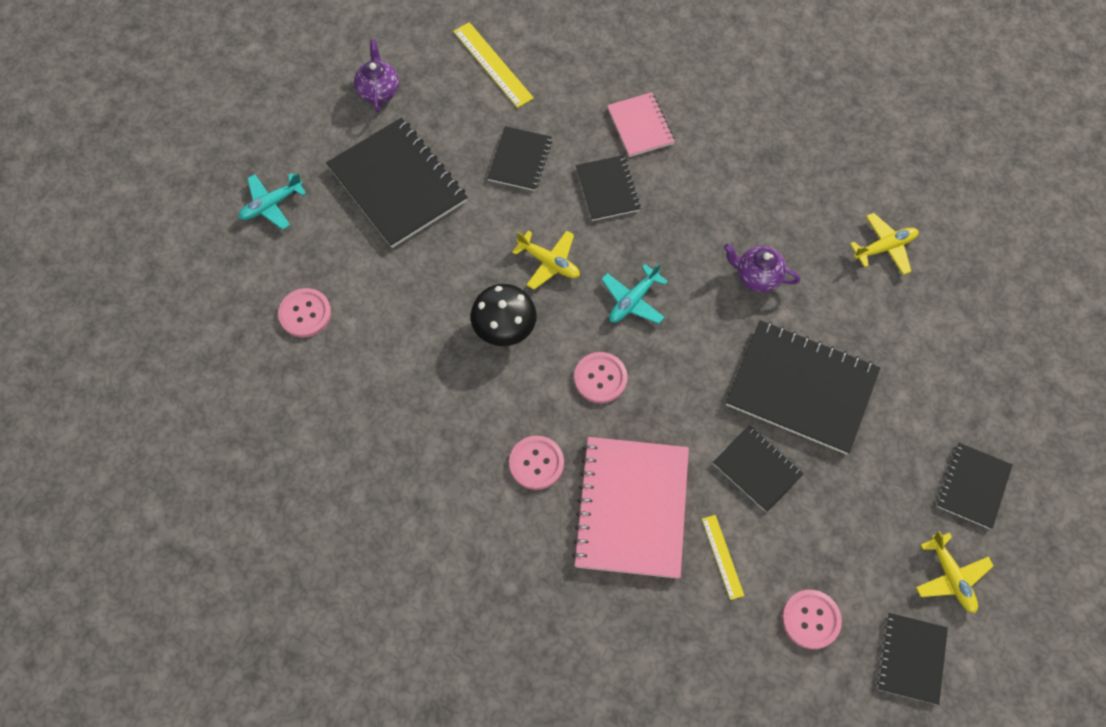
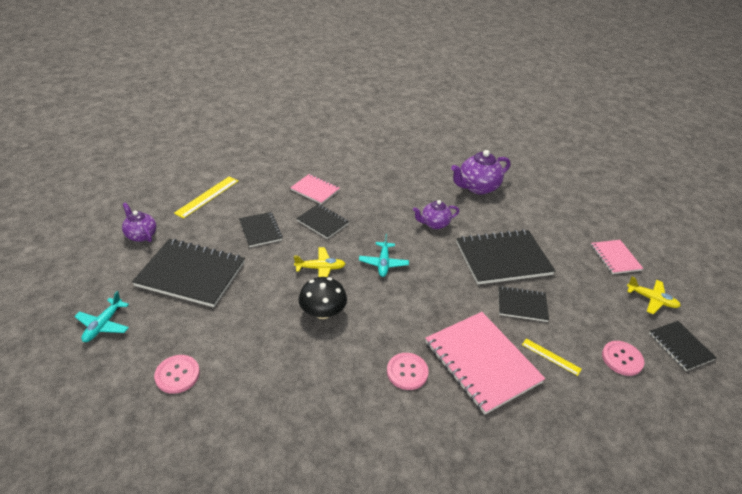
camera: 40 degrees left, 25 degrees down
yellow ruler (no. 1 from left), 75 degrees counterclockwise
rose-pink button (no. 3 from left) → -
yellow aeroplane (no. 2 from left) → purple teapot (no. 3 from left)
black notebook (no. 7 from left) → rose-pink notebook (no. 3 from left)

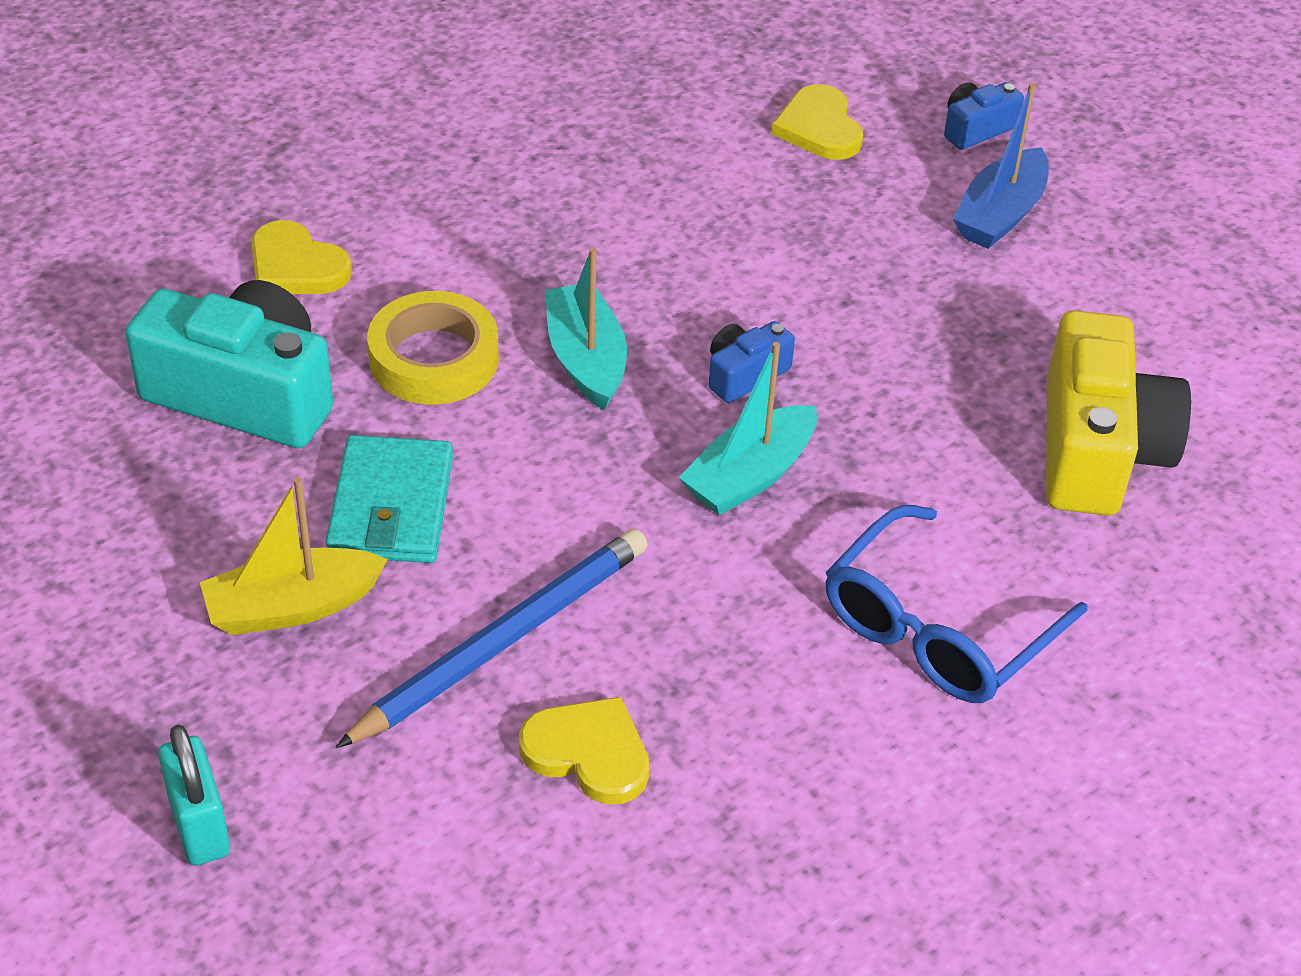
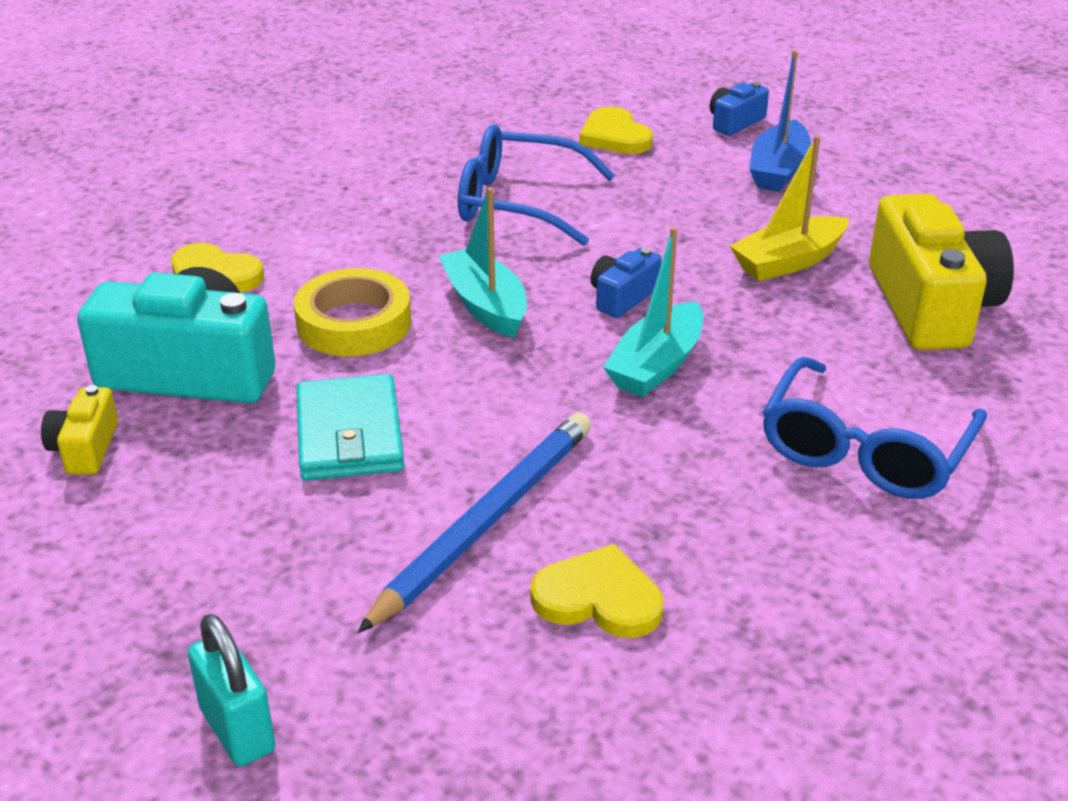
camera: 10 degrees left, 10 degrees down
yellow sailboat, shifted
- → yellow compact camera (no. 1 from left)
- → cobalt eyeglasses (no. 1 from left)

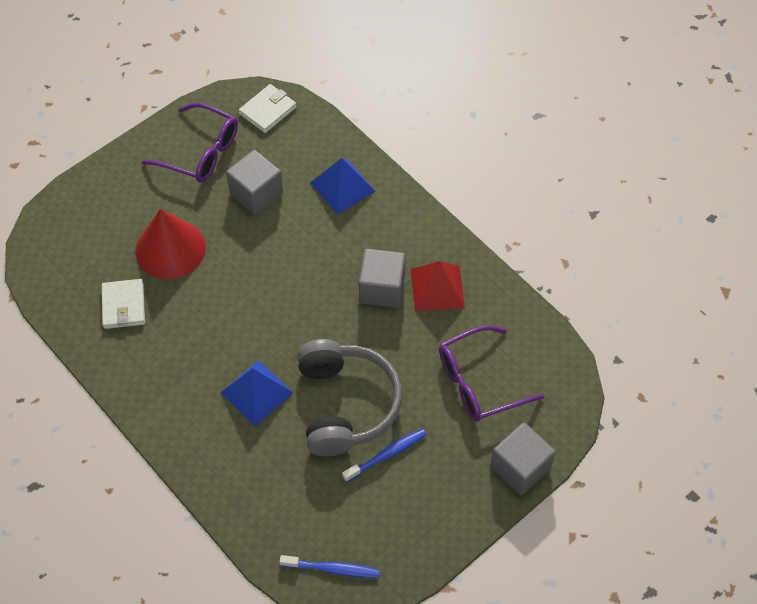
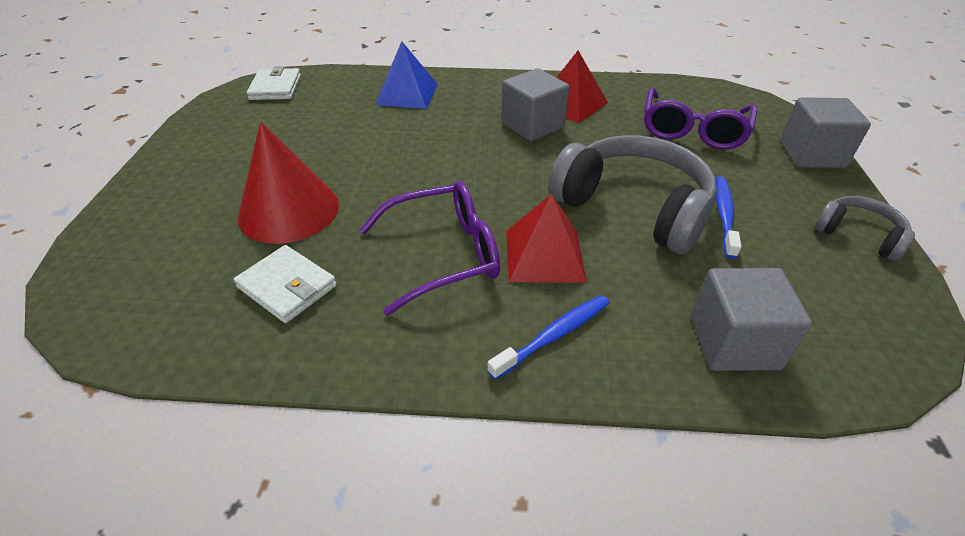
camera: 45 degrees left, 15 degrees down
purple eyeglasses (no. 1 from left), shifted
cobalt pyramid shape (no. 1 from left) → scarlet pyramid shape (no. 1 from left)
ash-grey cube (no. 1 from left in the first image) → ash-grey cube (no. 2 from left), shifted
cobalt tooth brush (no. 1 from left), shifted
- → ash-grey headset (no. 2 from left)

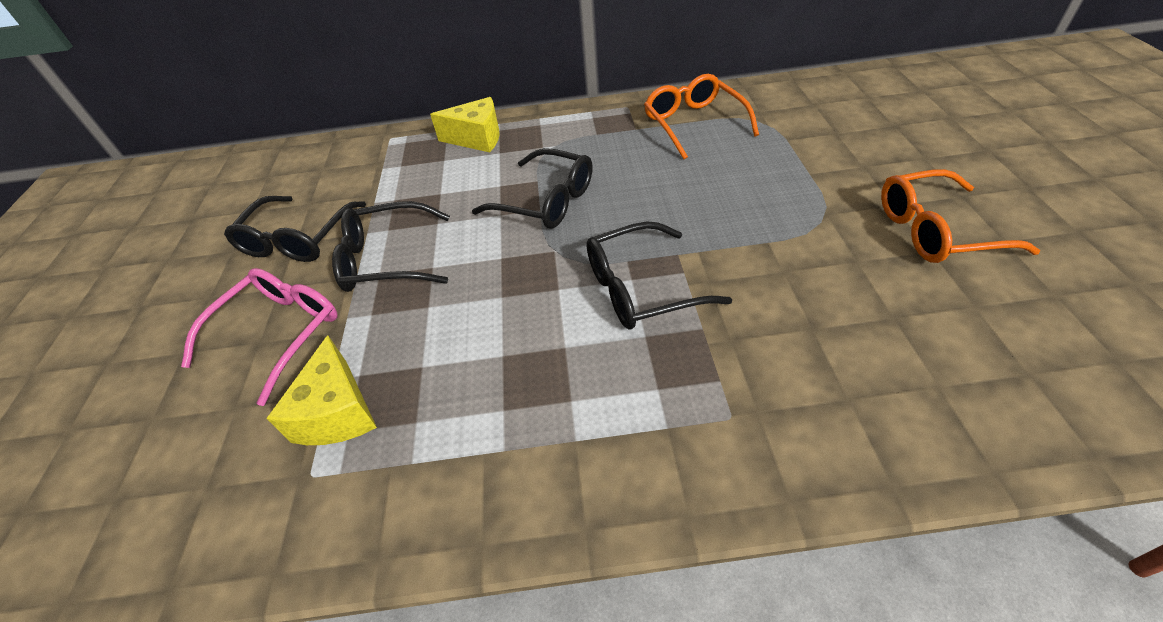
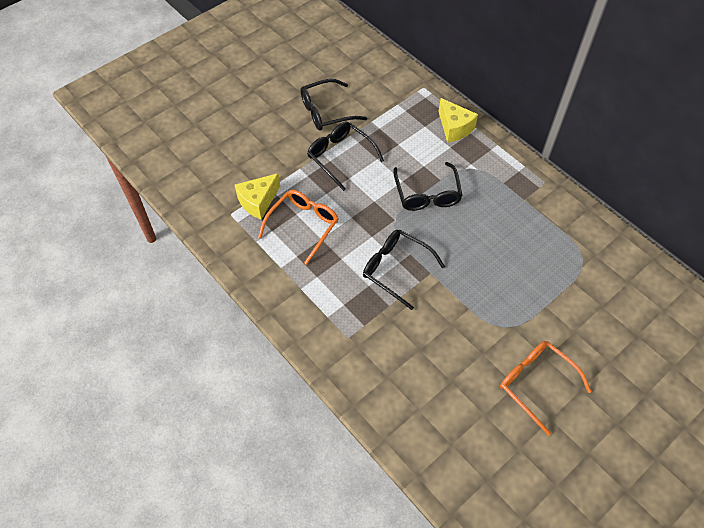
camera: 50 degrees right, 10 degrees up
rose-pink eyeglasses → -
bright orange eyeglasses (no. 1 from left), shifted

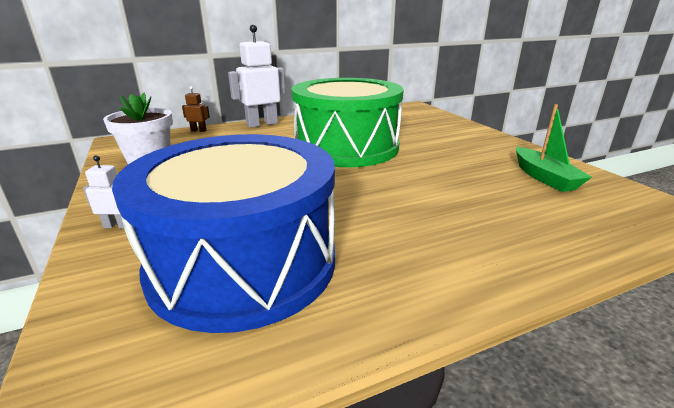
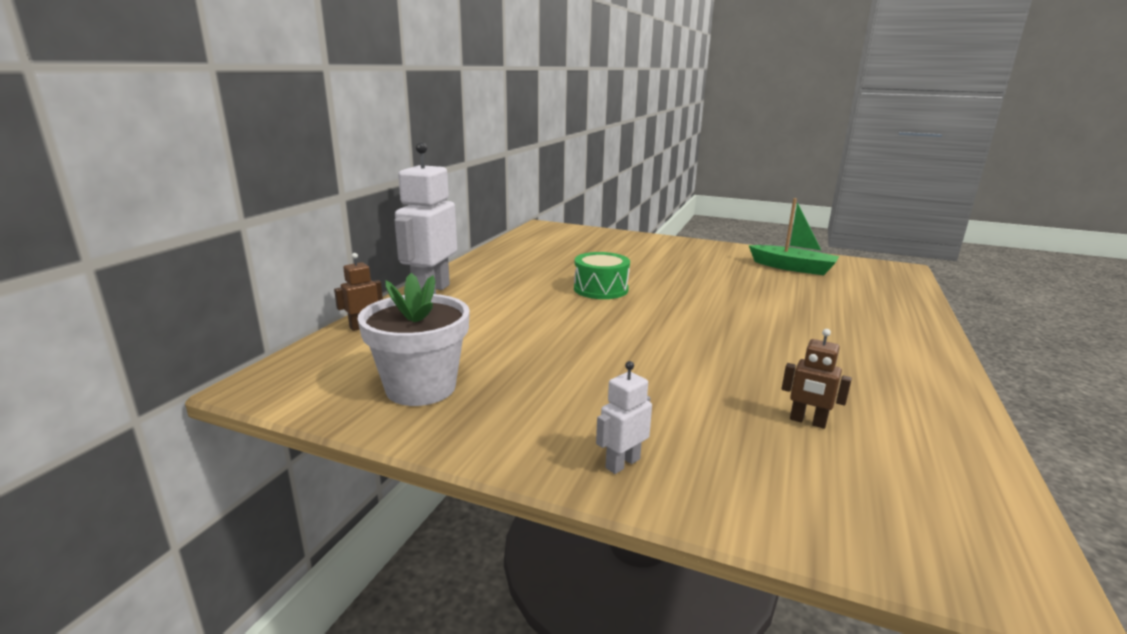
camera: 45 degrees left, 5 degrees down
cobalt snare drum → brown toy robot (no. 2 from left)
green snare drum, x0.40

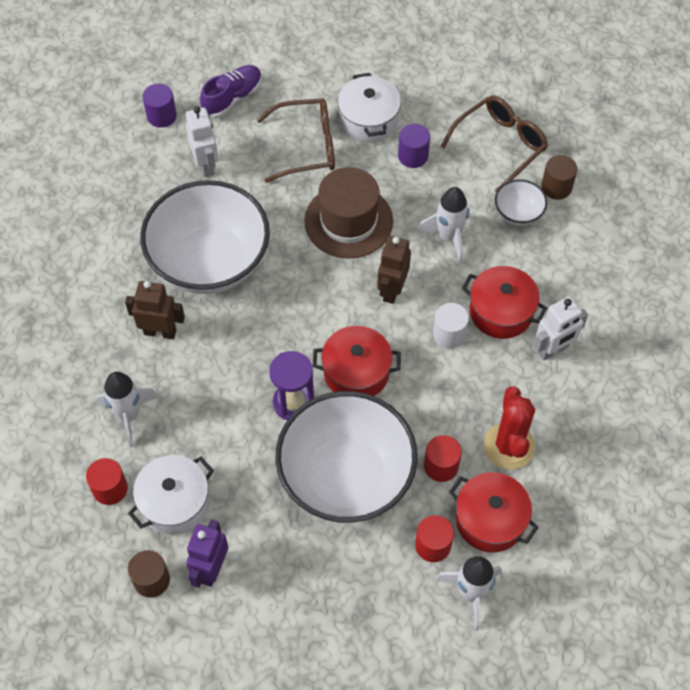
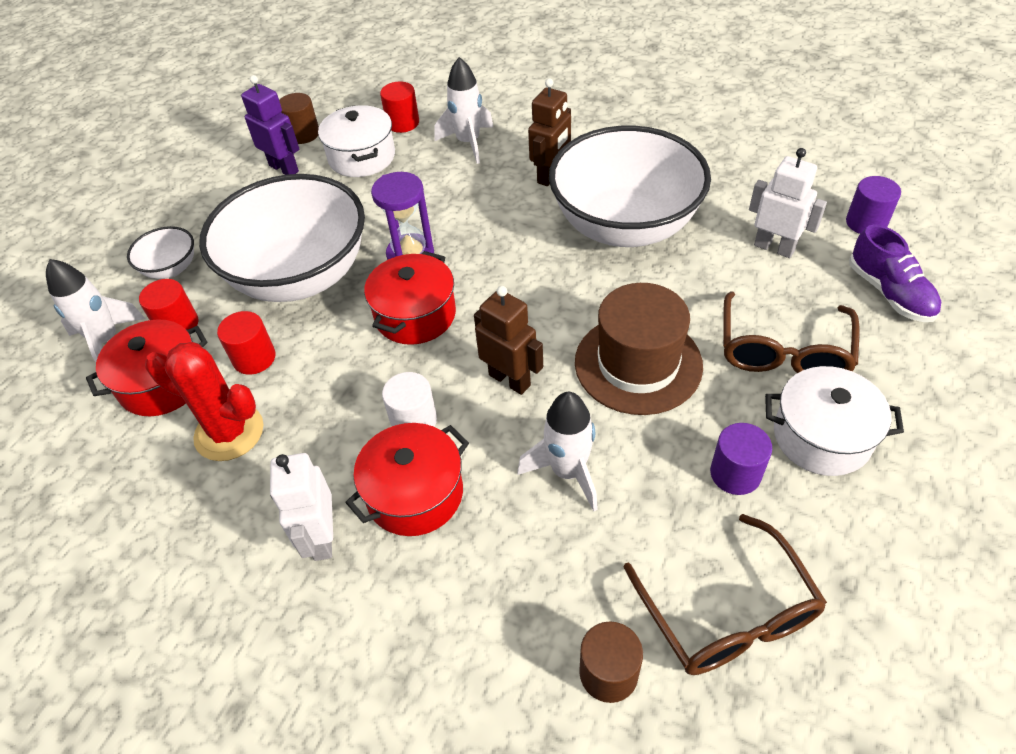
camera: 115 degrees right, 10 degrees down
snow-white toy robot (no. 1 from left in the first image) → snow-white toy robot (no. 2 from left), 150 degrees counterclockwise
snow-white bowl (no. 3 from left in the first image) → snow-white bowl (no. 1 from left), shifted

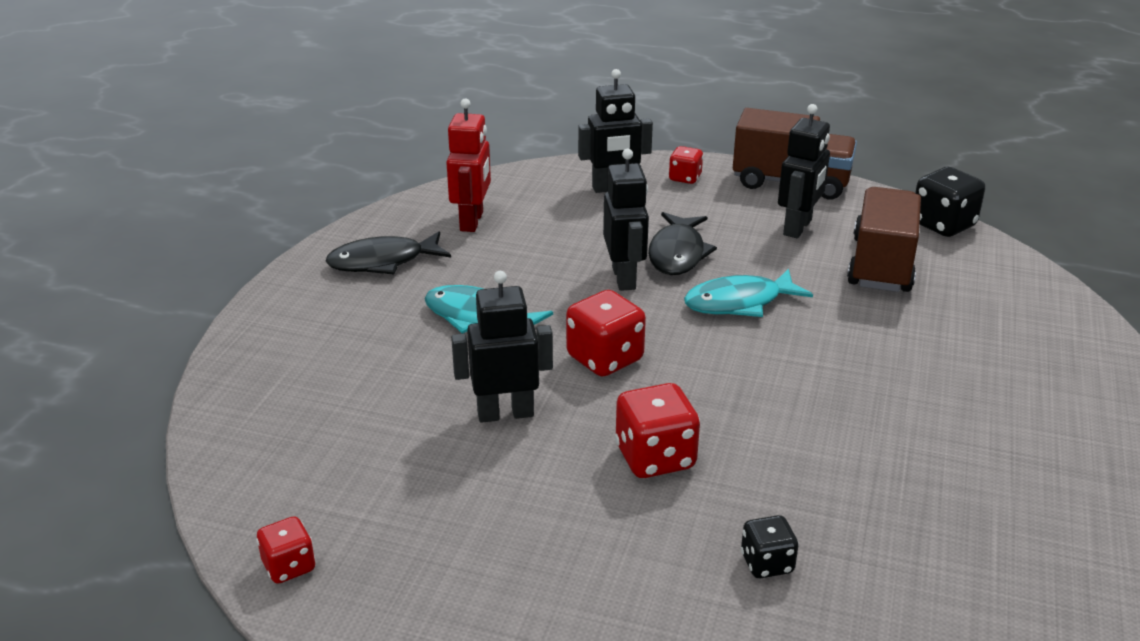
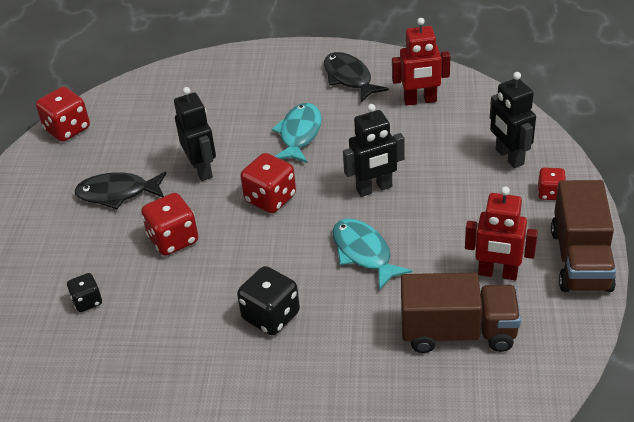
camera: 80 degrees right, 10 degrees up
scarlet game die (no. 1 from left), x1.68
black fish figure (no. 2 from left in the first image) → black fish figure (no. 1 from left), shifted
black toy robot (no. 4 from left) → scarlet toy robot (no. 2 from left)
black game die (no. 2 from left), shifted

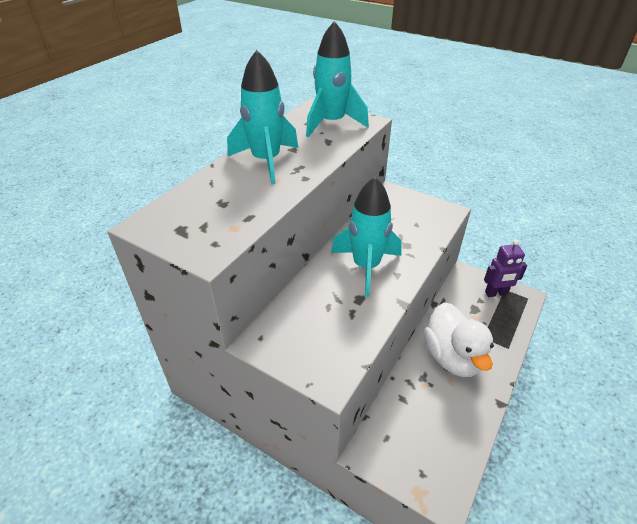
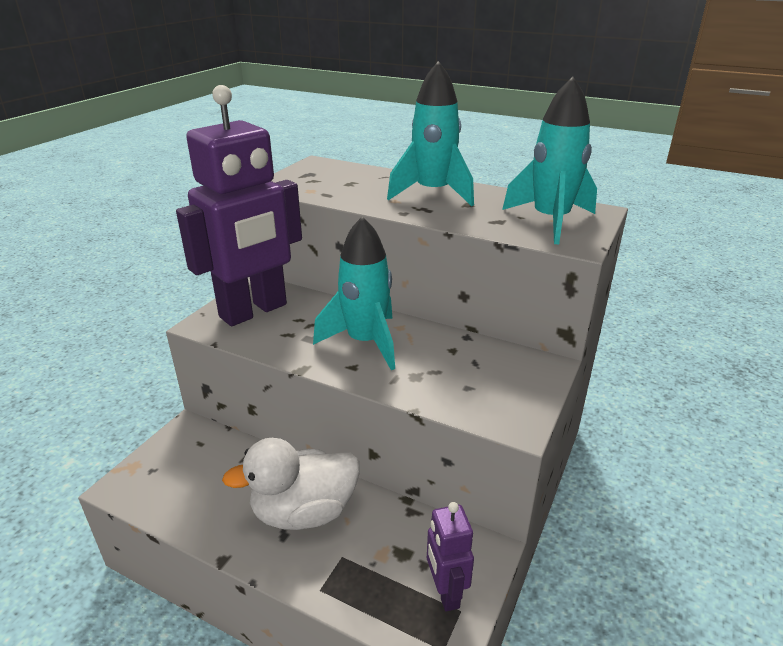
camera: 85 degrees right, 10 degrees down
- → purple toy robot (no. 1 from left)

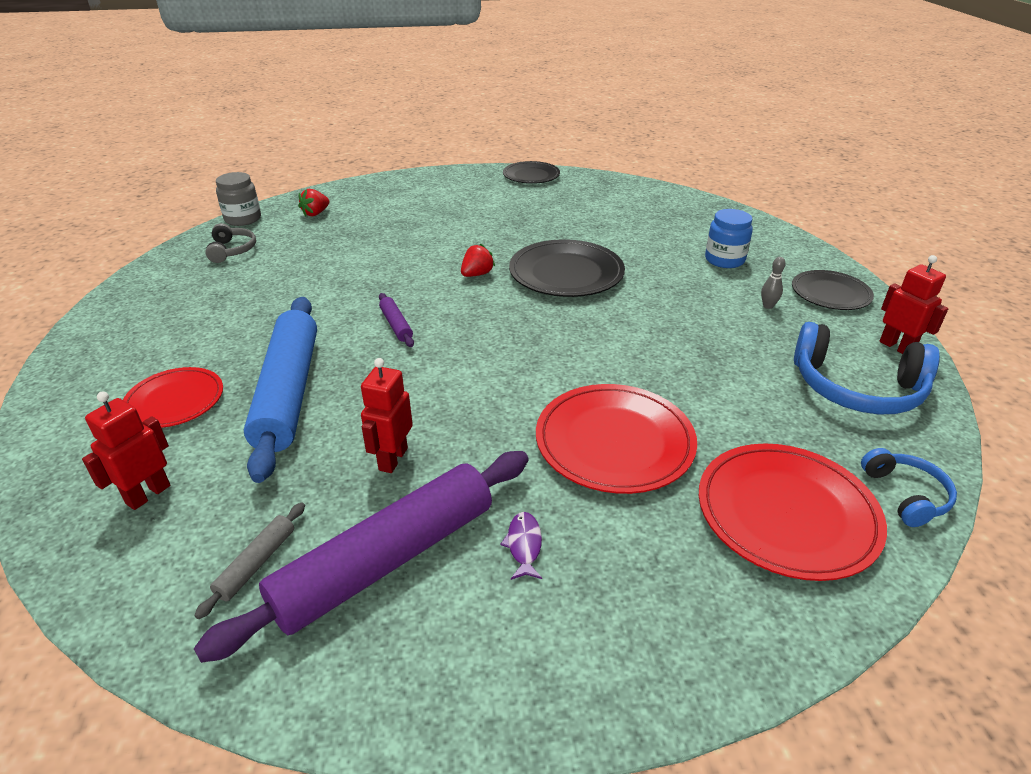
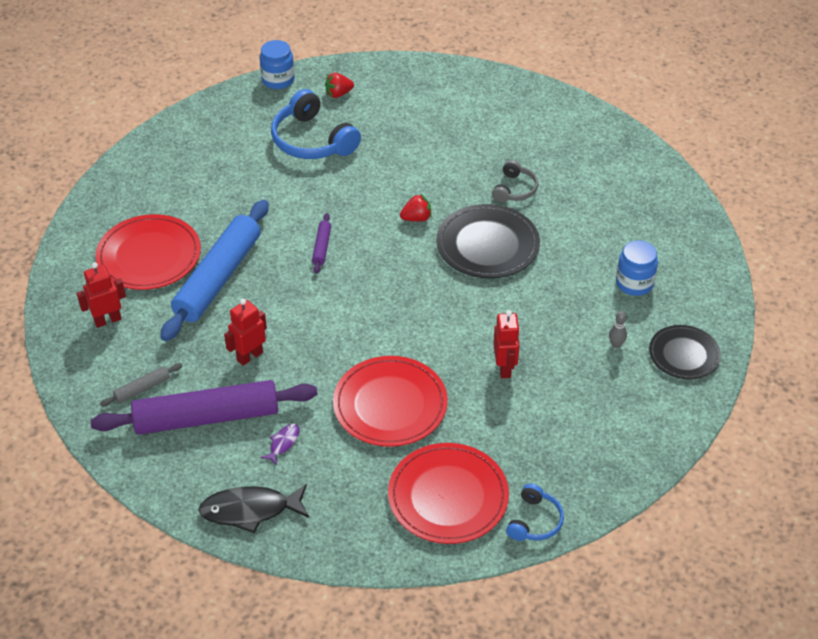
camera: 30 degrees right, 10 degrees up
scarlet dinner plate (no. 1 from left), x1.56
ash-grey headset, shifted
ash-grey jam jar → cobalt jam jar (no. 1 from left)
black dinner plate (no. 1 from left) → -
cobalt headset (no. 1 from left), shifted
scarlet toy robot (no. 3 from left), shifted
- → black fish figure

